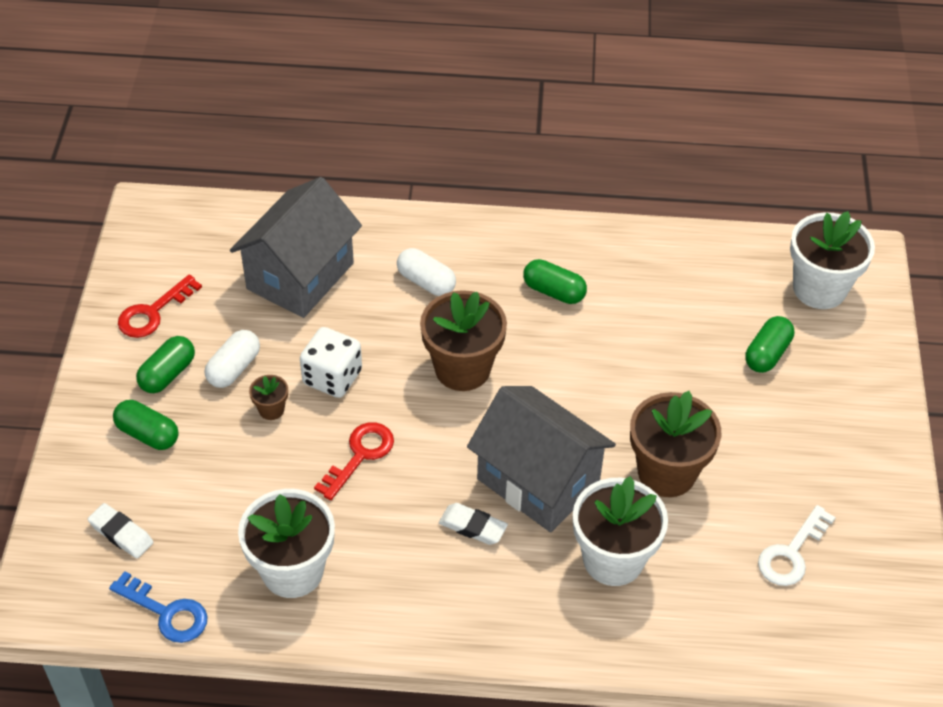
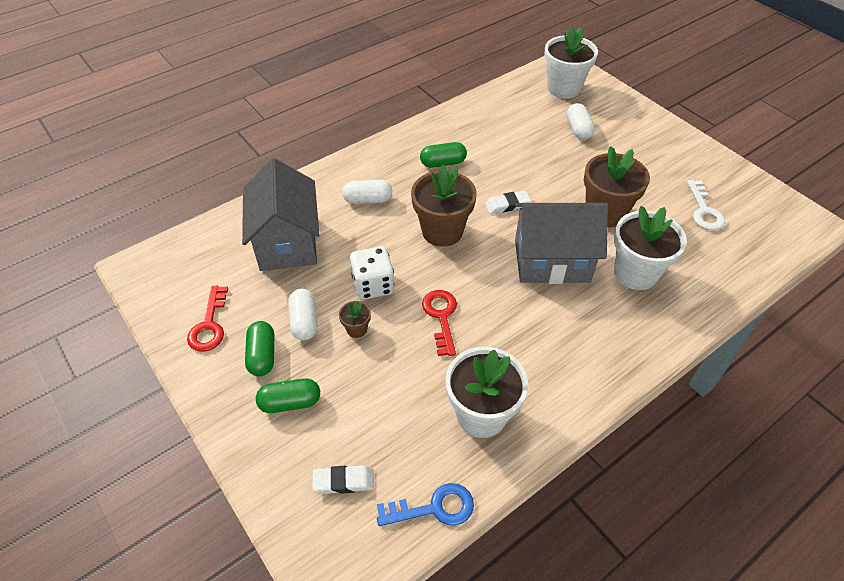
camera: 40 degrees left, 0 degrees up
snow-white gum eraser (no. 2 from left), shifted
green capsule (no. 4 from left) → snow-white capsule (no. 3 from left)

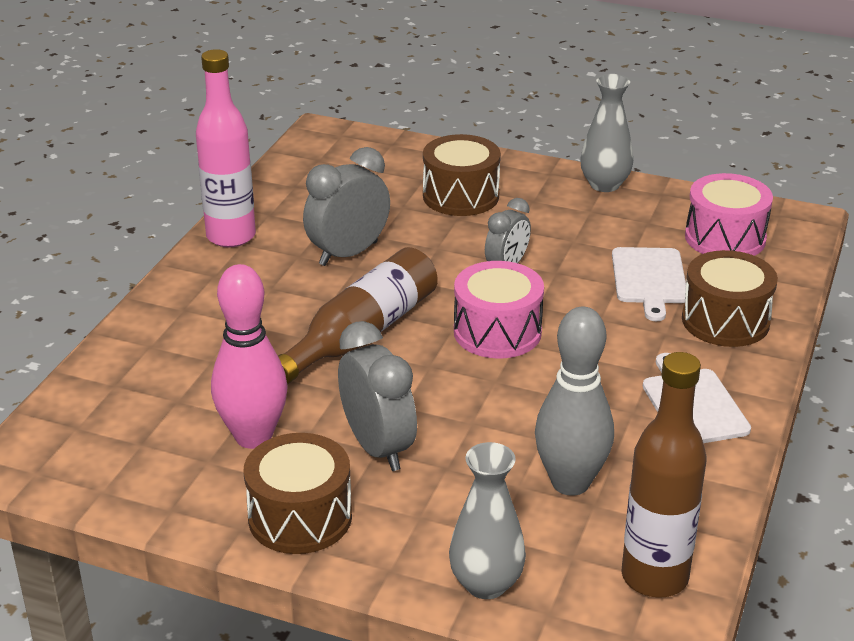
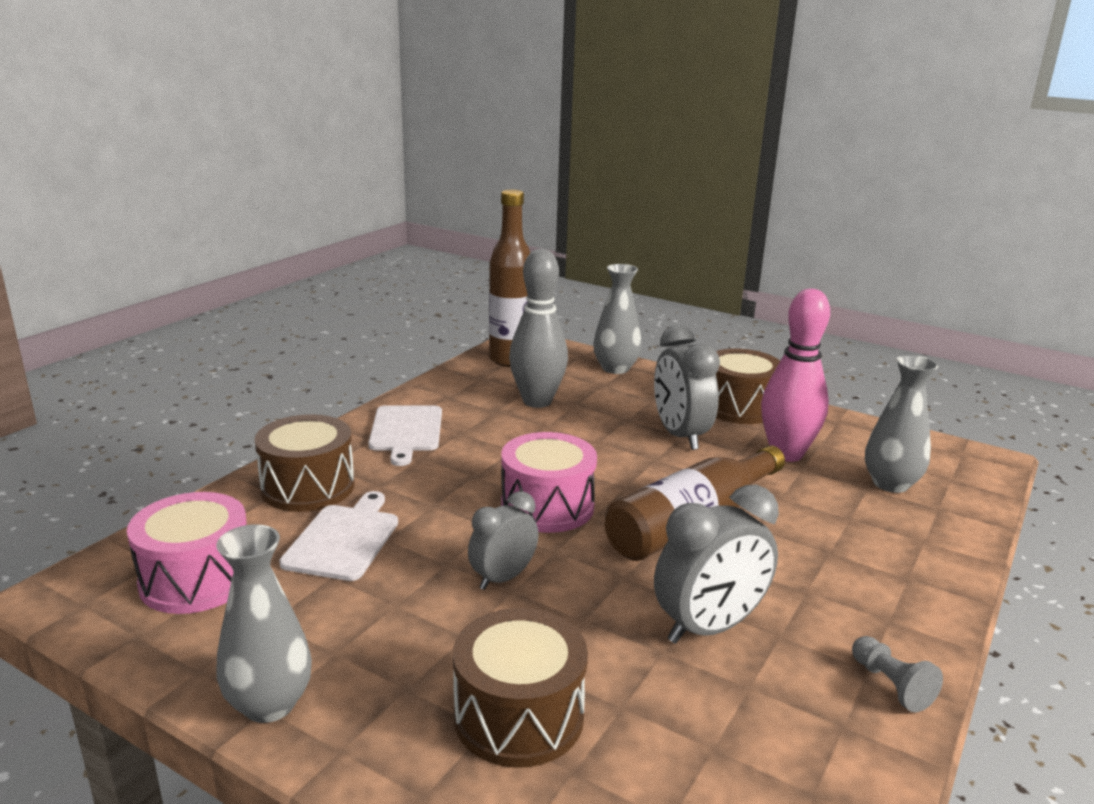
camera: 170 degrees left, 10 degrees down
rose-pink drink bottle → ash-grey chess pawn
- → ash-grey flower vase (no. 3 from left)

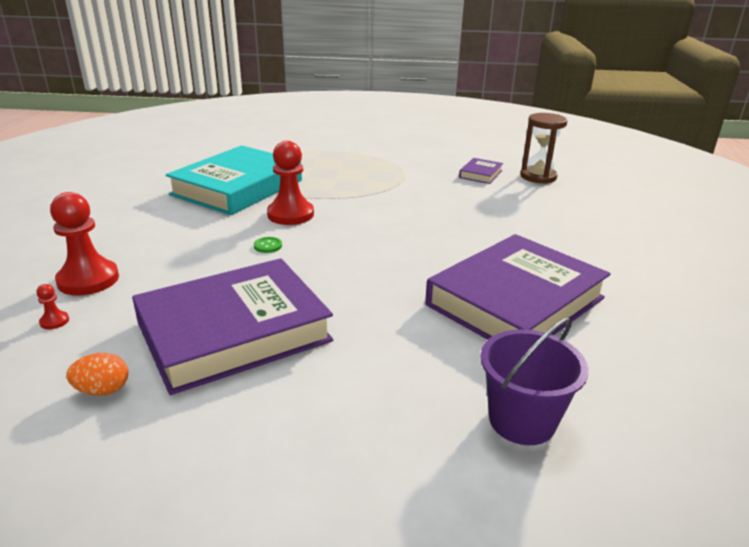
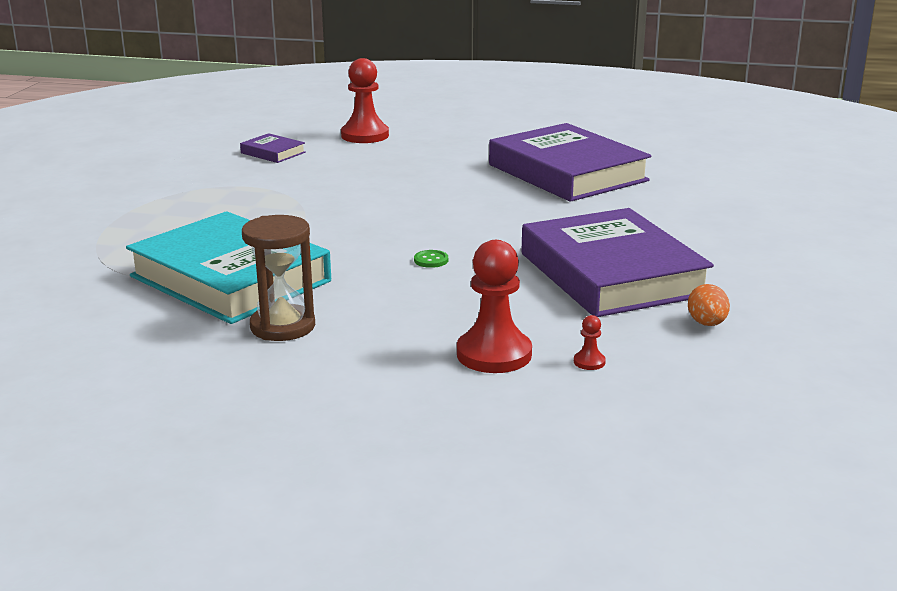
camera: 80 degrees left, 5 degrees down
scarlet chess pawn (no. 3 from left in the first image) → scarlet chess pawn (no. 1 from left), shifted
purple bucket → -
brown sandglass, shifted

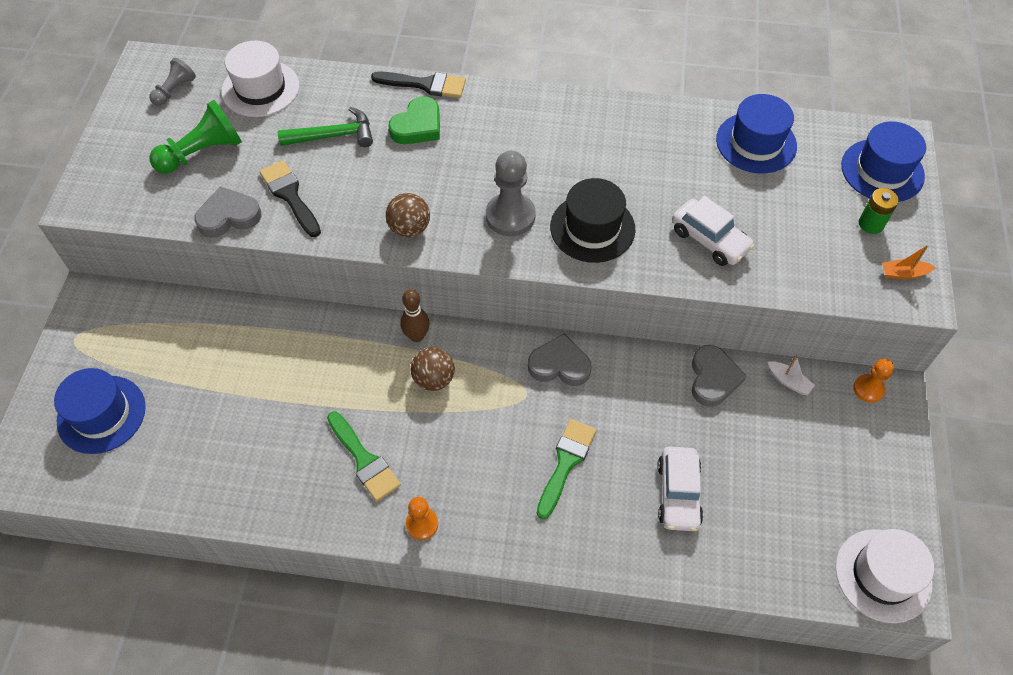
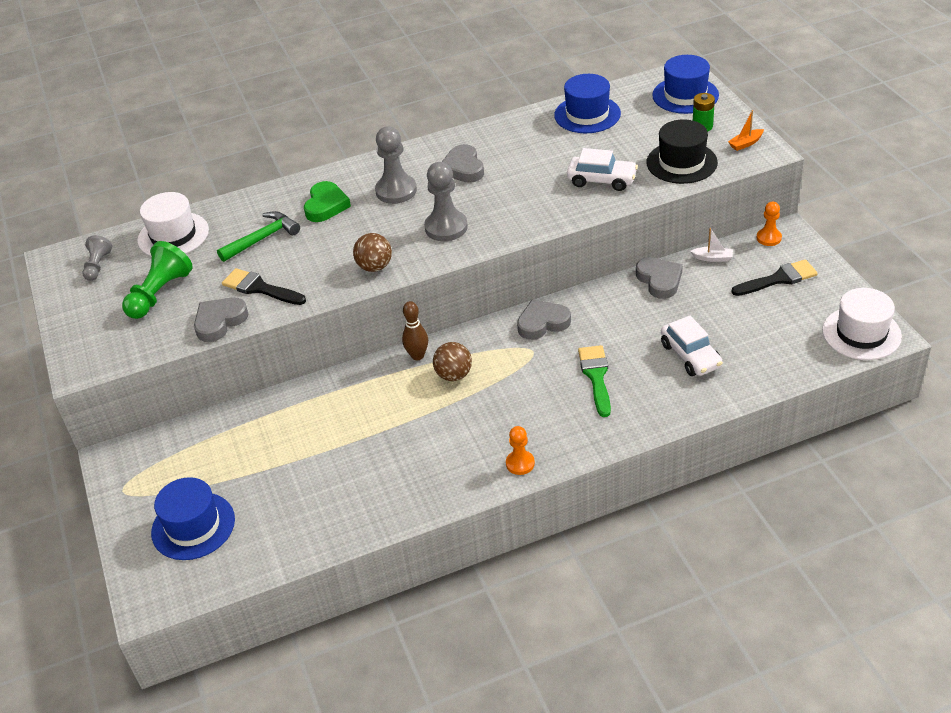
camera: 25 degrees left, 15 degrees down
green paint brush (no. 1 from left) → -
black paint brush (no. 2 from left), shifted
black top hat, shifted
- → ash-grey chess pawn (no. 2 from left)
- → ash-grey love heart (no. 2 from left)

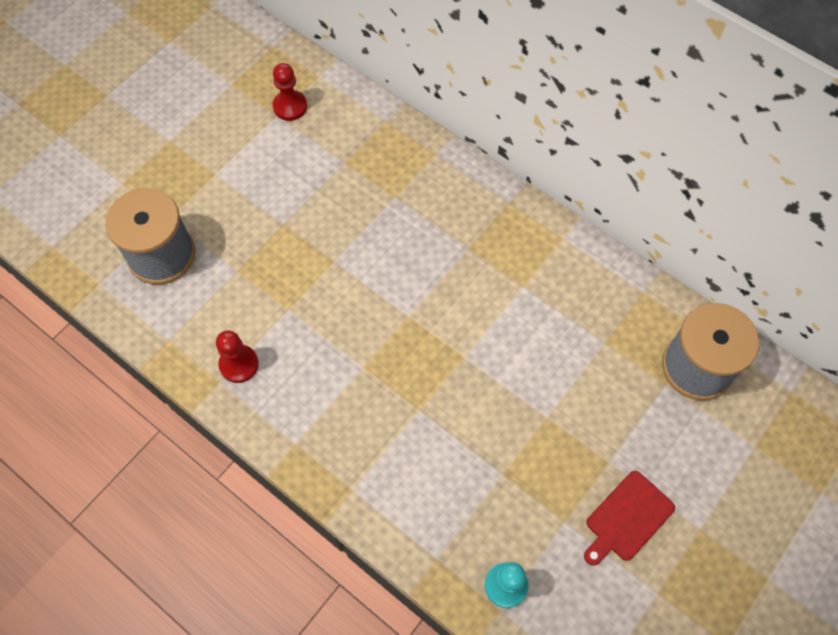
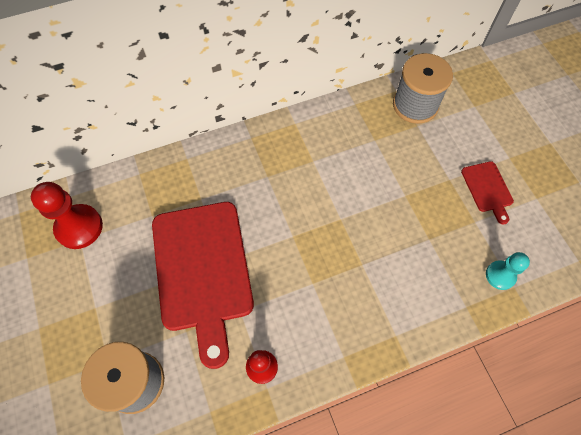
camera: 60 degrees left, 0 degrees up
scarlet chess pawn (no. 2 from left in the first image) → scarlet chess pawn (no. 1 from left), x1.64
- → scarlet bread board (no. 1 from left)

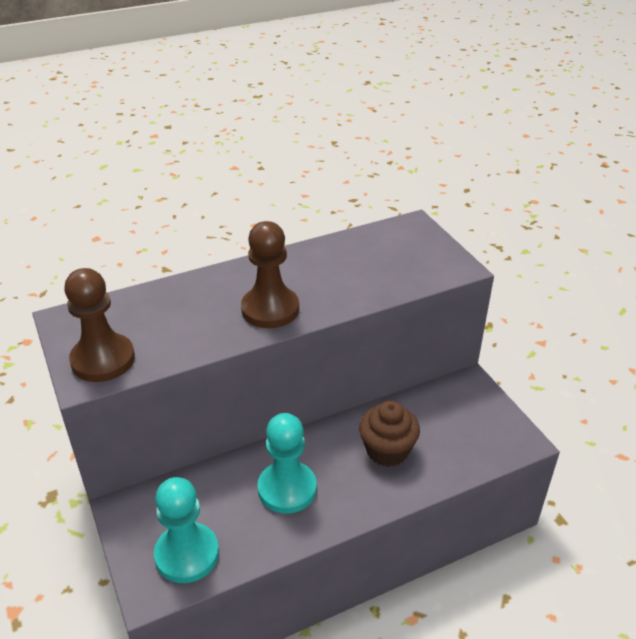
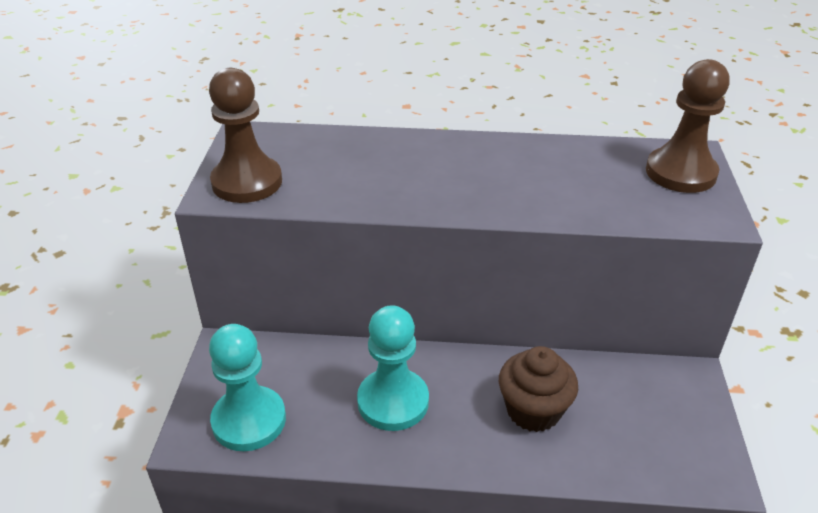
camera: 30 degrees right, 0 degrees up
brown chess pawn (no. 2 from left), shifted

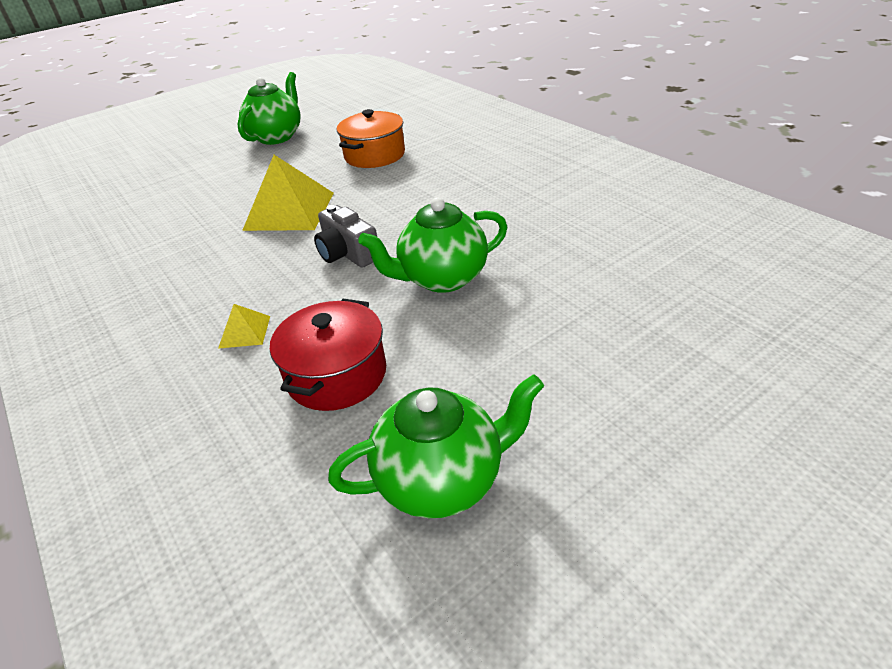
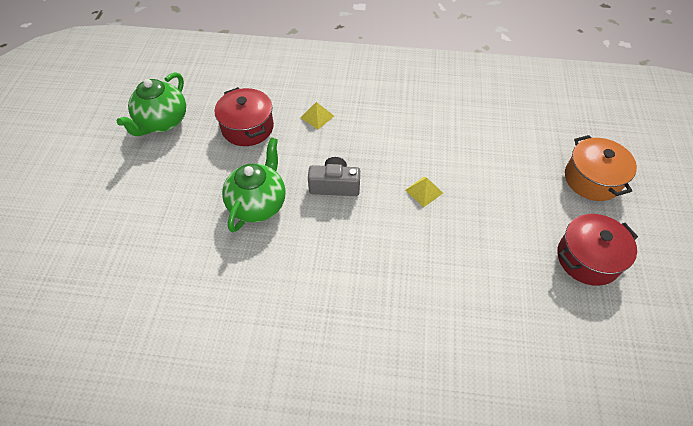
camera: 130 degrees right, 15 degrees up
green teapot (no. 1 from left) → scarlet pot (no. 2 from left)
yellow pyramid shape (no. 2 from left), x0.46
bright orange pot, shifted

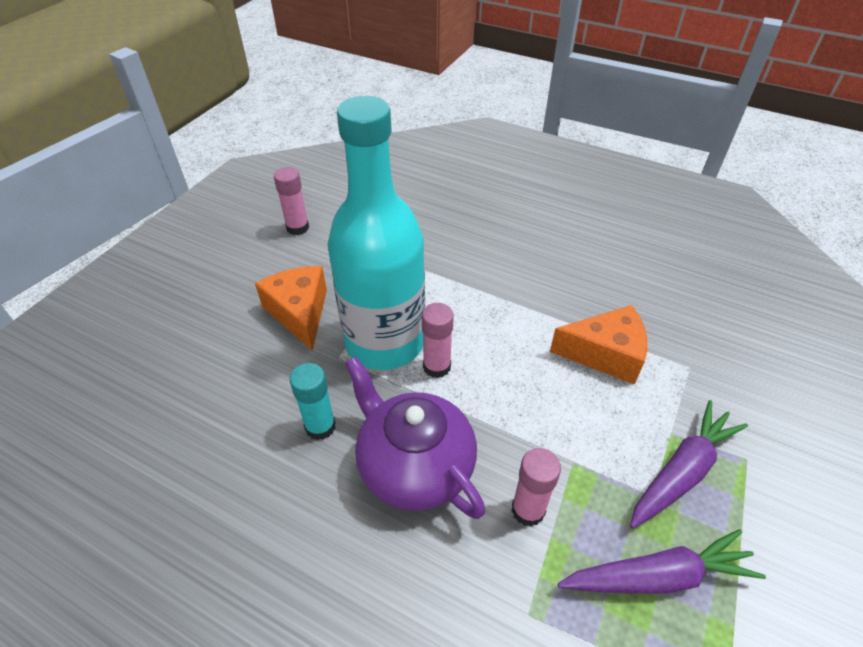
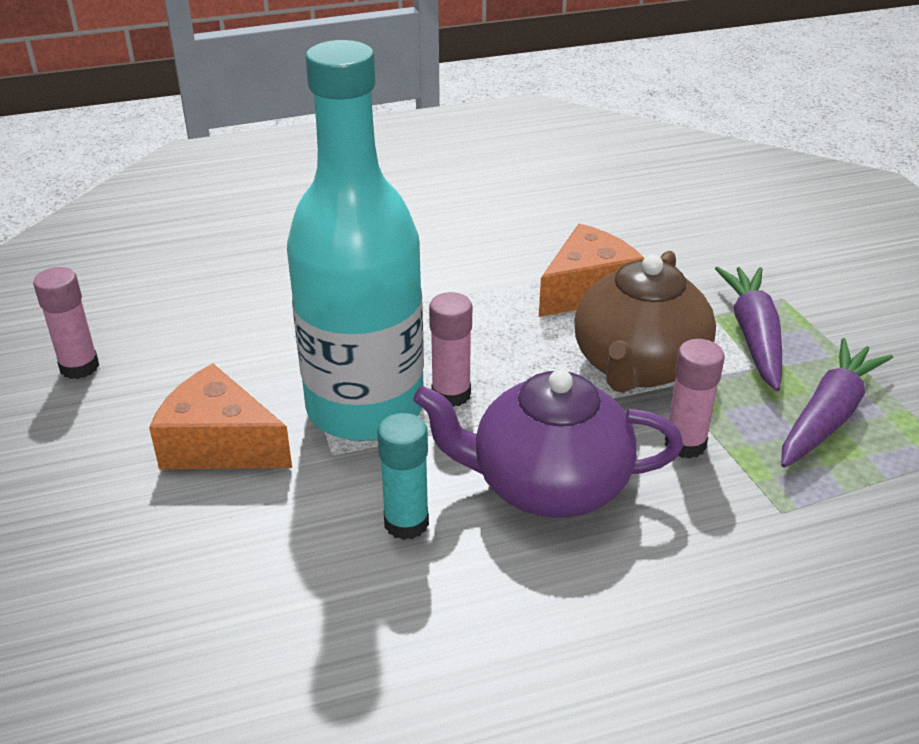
camera: 45 degrees left, 10 degrees down
- → brown teapot

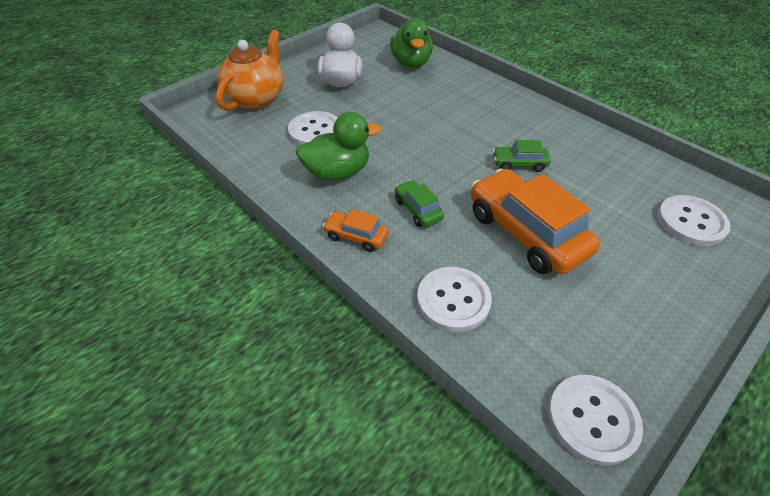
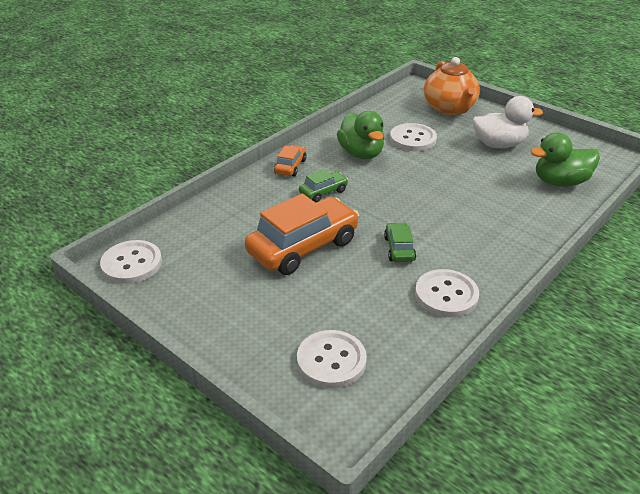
camera: 85 degrees right, 10 degrees down
bright orange teapot, 60 degrees clockwise
snow-white button (no. 2 from left in the first image) → snow-white button (no. 4 from left), shifted

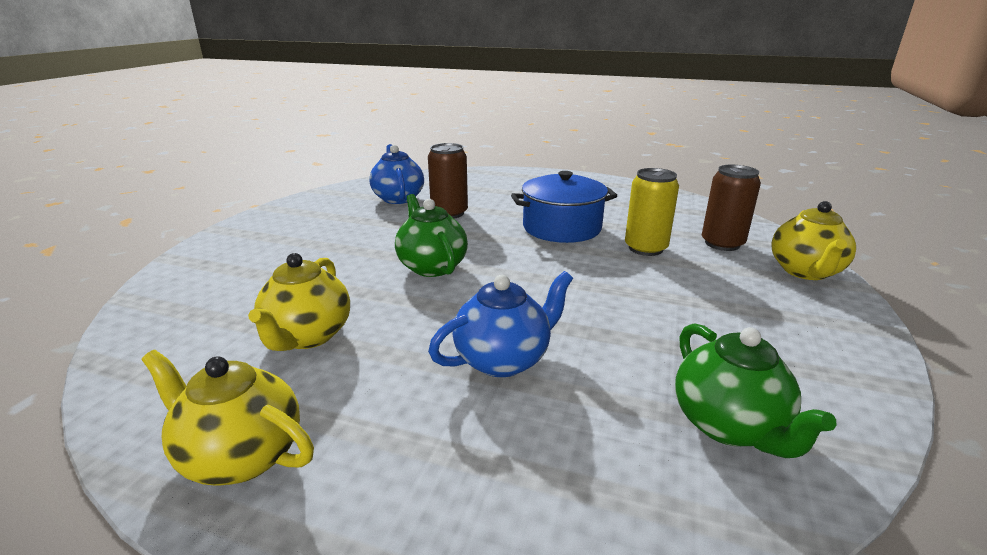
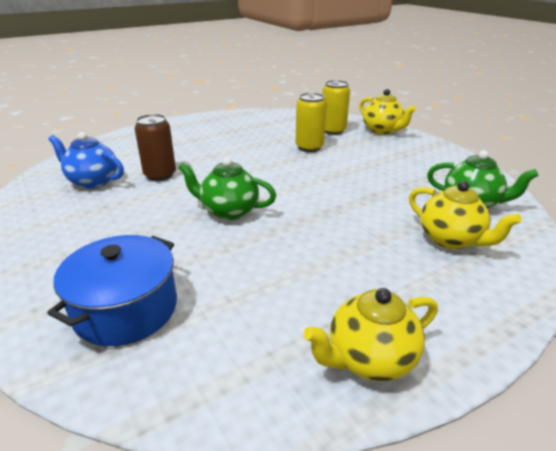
camera: 50 degrees left, 5 degrees up
yellow teapot (no. 2 from left in the first image) → yellow teapot (no. 3 from left), shifted
cobalt teapot (no. 2 from left) → -
cobalt pot, shifted
brown can (no. 2 from left) → yellow can (no. 2 from left)

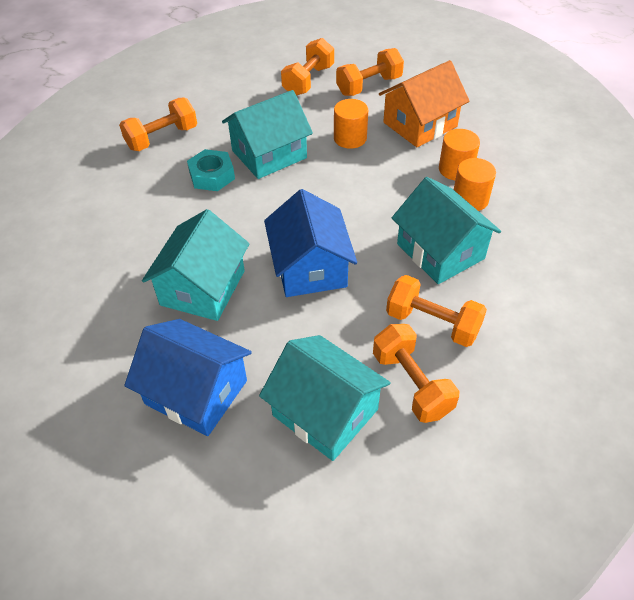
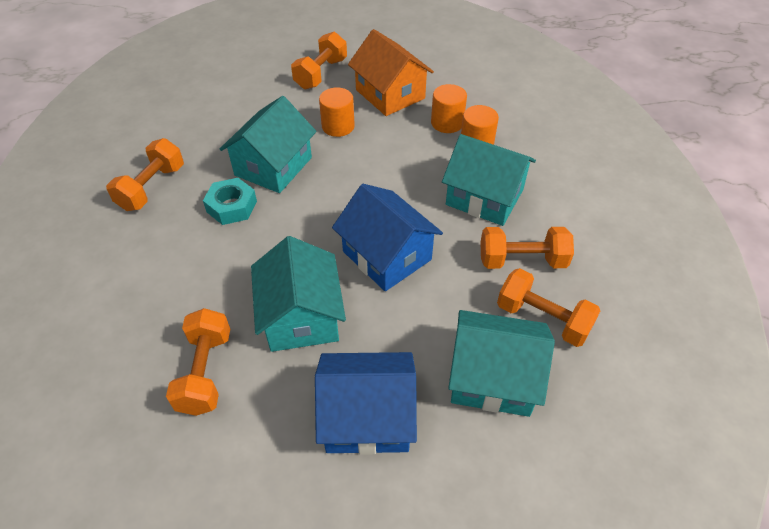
camera: 30 degrees left, 0 degrees up
bright orange hand weight (no. 2 from left), shifted
bright orange cottage, 60 degrees counterclockwise

